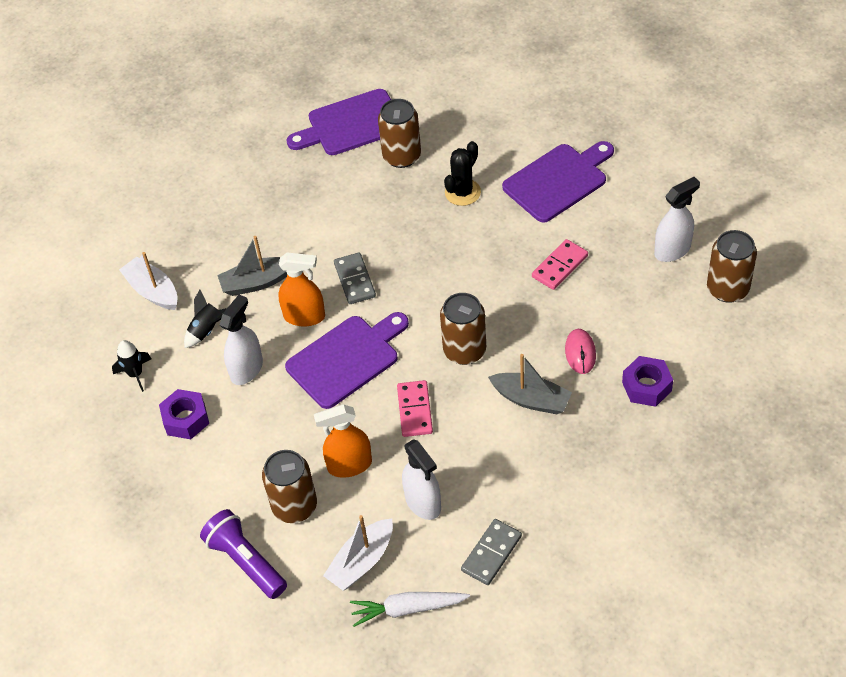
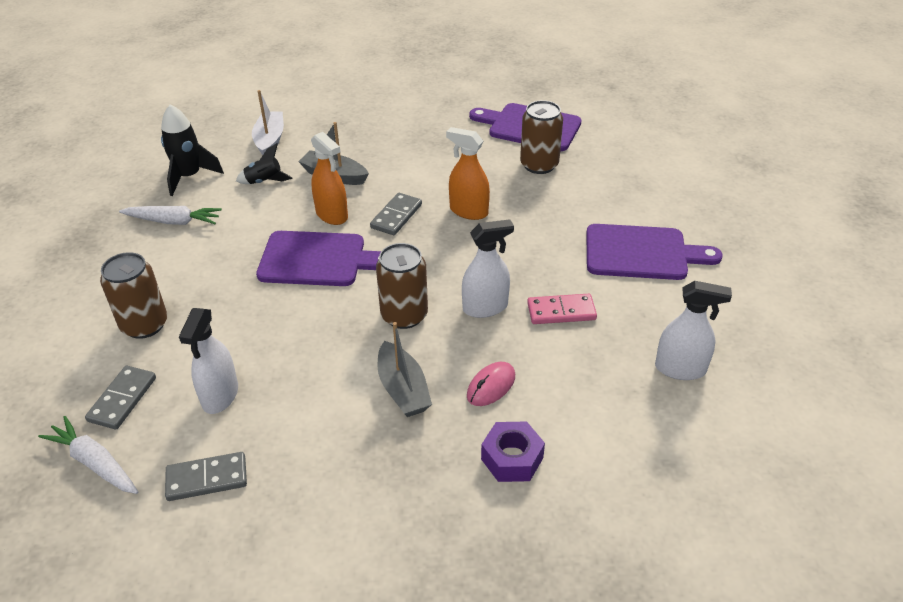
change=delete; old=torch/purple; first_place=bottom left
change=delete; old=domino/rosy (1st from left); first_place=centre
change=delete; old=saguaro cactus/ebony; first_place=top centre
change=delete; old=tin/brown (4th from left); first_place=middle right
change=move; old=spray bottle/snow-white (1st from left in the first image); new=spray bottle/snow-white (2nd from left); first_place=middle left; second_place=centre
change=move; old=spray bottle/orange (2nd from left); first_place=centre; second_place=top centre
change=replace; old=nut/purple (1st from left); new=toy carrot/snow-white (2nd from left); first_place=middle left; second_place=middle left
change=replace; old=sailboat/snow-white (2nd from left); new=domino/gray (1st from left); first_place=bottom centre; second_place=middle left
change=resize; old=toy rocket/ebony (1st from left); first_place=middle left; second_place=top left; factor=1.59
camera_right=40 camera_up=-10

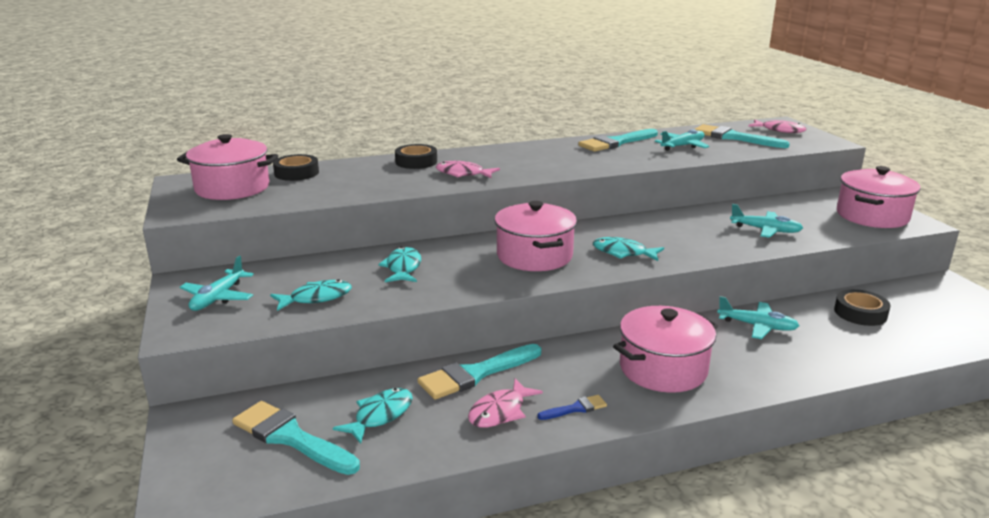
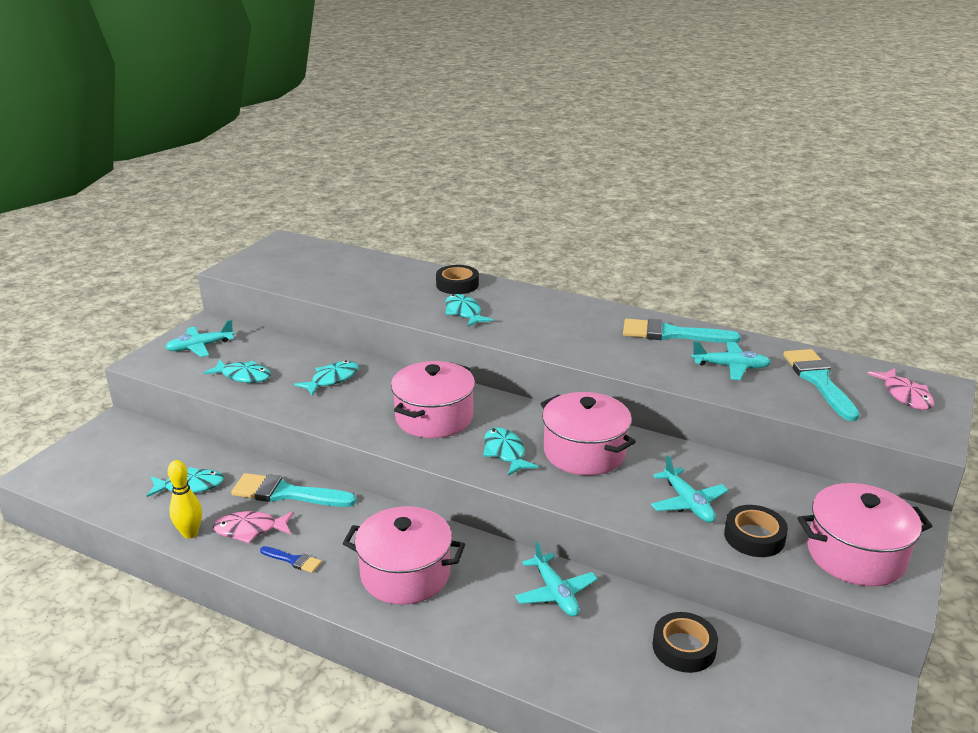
change=delete; old=paintbrush/turquoise (1st from left); first_place=bottom left
change=insert; new=tenpin/yellow; second_place=bottom left
change=move; old=stockpot/rosy (1st from left in the first image); new=stockpot/rosy (3rd from left); first_place=top left; second_place=centre
change=move; old=roll of tape/ebony (1st from left in the first image); new=roll of tape/ebony (3rd from left); first_place=top left; second_place=bottom right
change=recolor; old=fish/rosy (1st from left); new=fish/turquoise (4th from left); first_place=top centre; second_place=centre
camera_right=45 camera_up=5

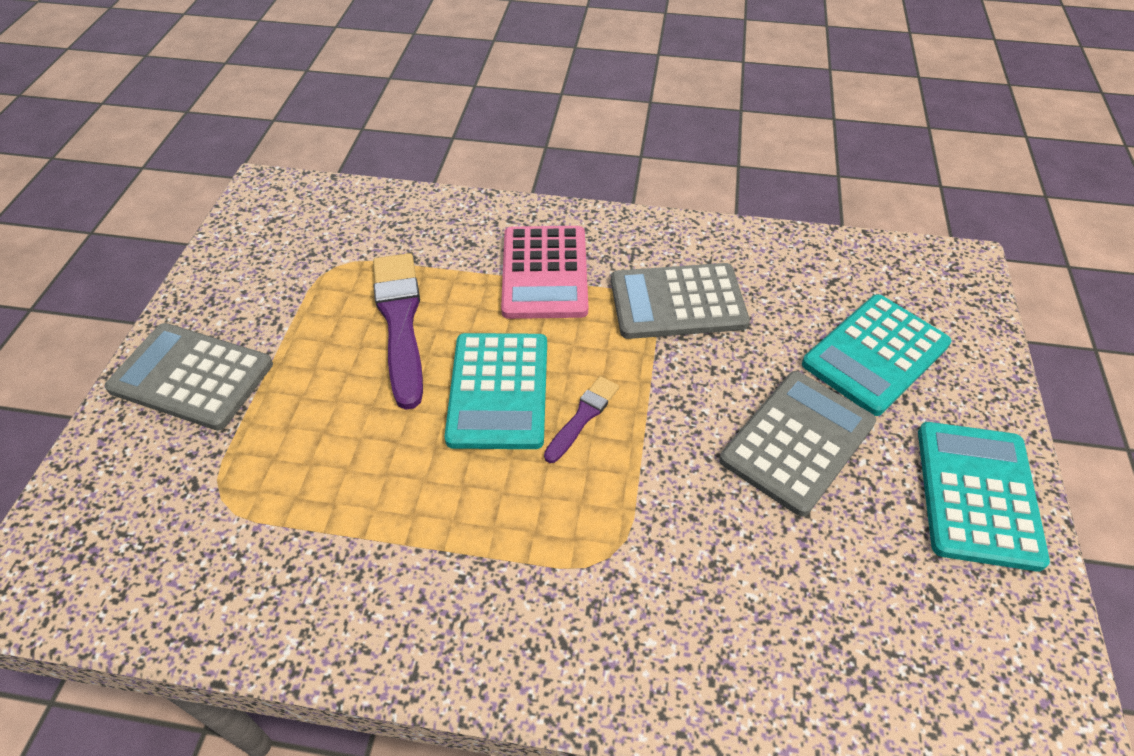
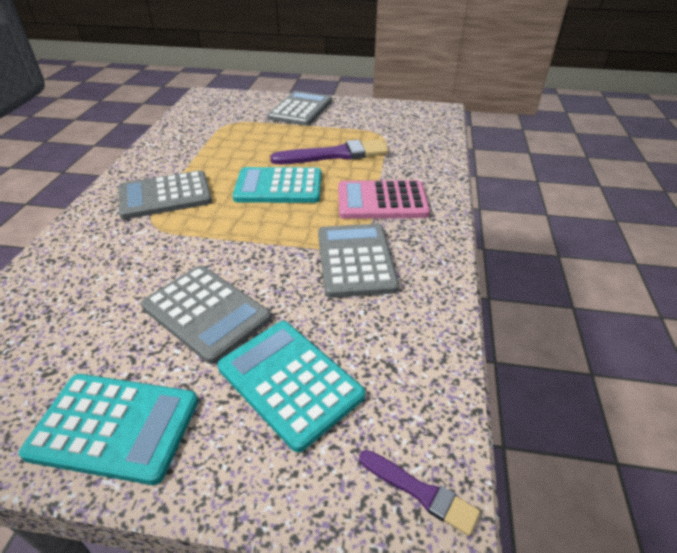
change=insert; new=calculator/gray (1st from left); second_place=middle left
change=move; old=paintbrush/purple (2nd from left); first_place=centre; second_place=bottom centre
camera_right=90 camera_up=-10

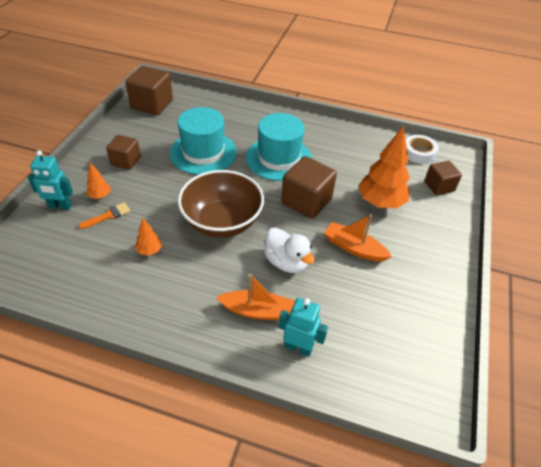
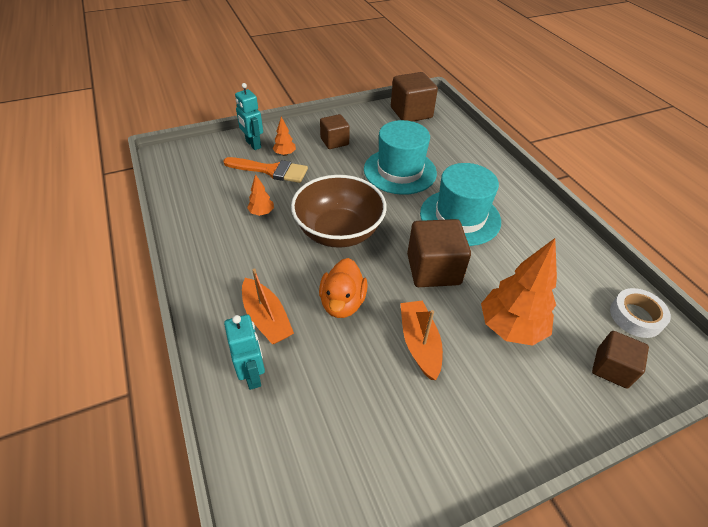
change=recolor; old=rubber duck/snow-white; new=rubber duck/orange; first_place=centre; second_place=centre
change=resize; old=paintbrush/orange; first_place=middle left; second_place=top centre; factor=1.74
camera_right=50 camera_up=0

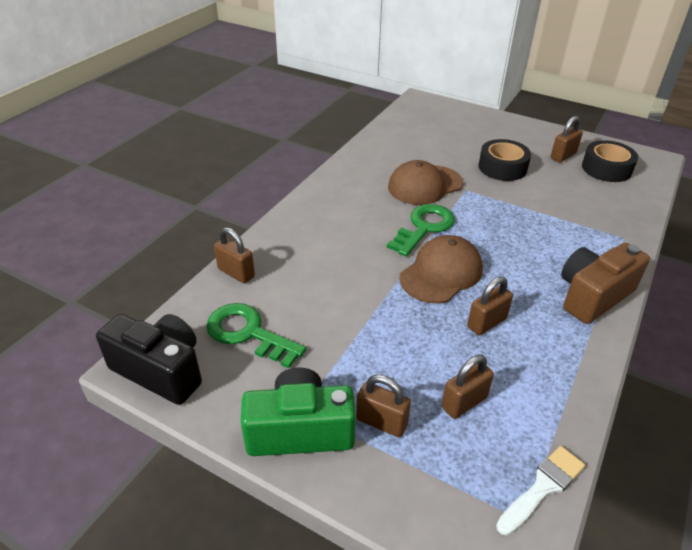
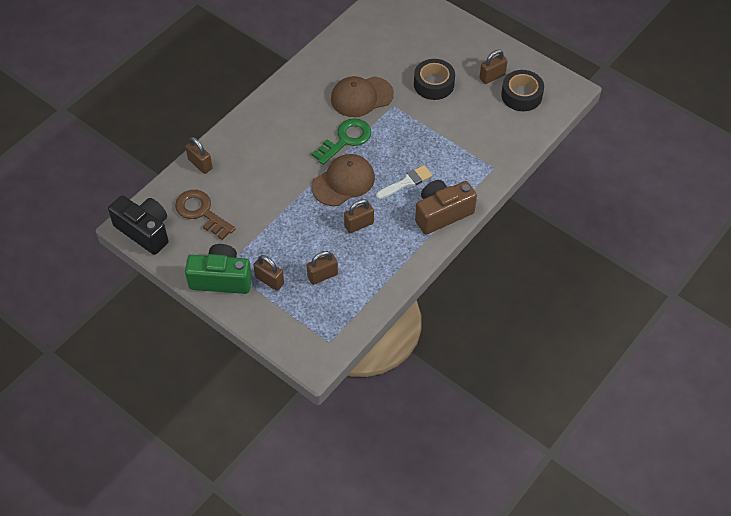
change=move; old=paintbrush/snow-white; first_place=bottom right; second_place=centre
change=recolor; old=key/leaf-green (1st from left); new=key/brown; first_place=centre; second_place=middle left
camera_right=10 camera_up=15

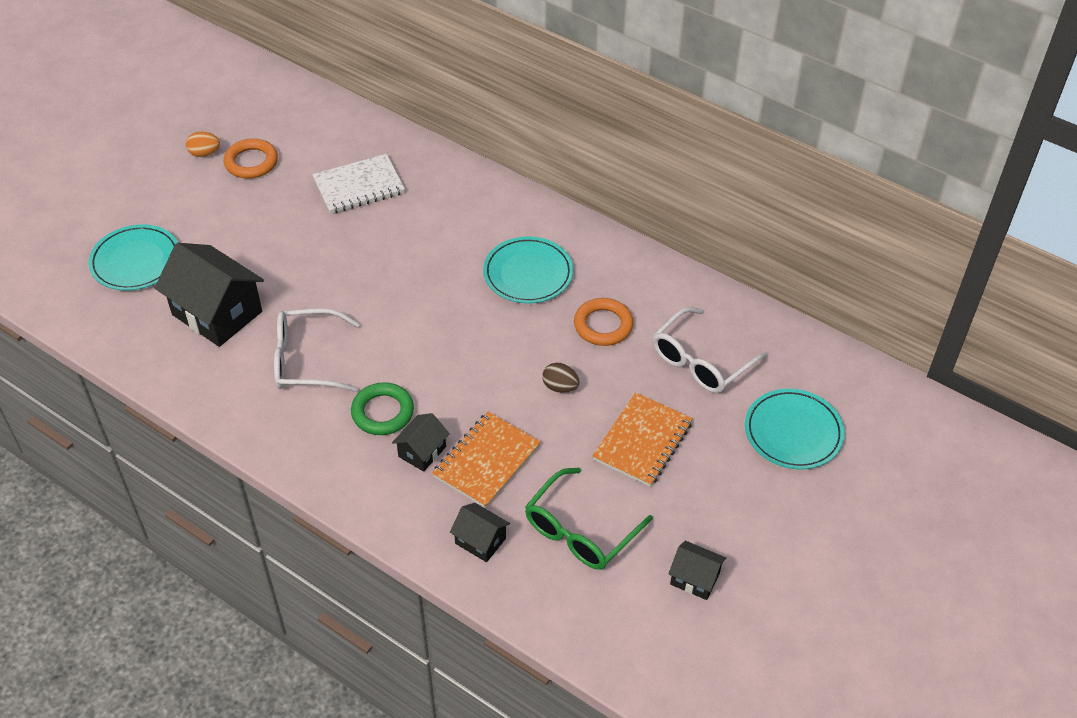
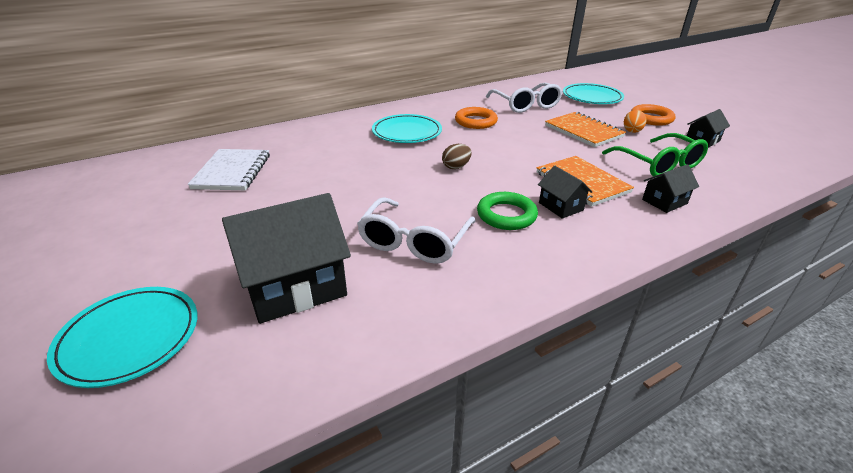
change=move; old=toy egg/orange; first_place=top left; second_place=top right
change=move; old=ring/orange (1st from left in the first image); new=ring/orange (2nd from left); first_place=top left; second_place=top right
change=move; old=toy egg/brown; first_place=centre; second_place=top centre
camera_right=-65 camera_up=-15

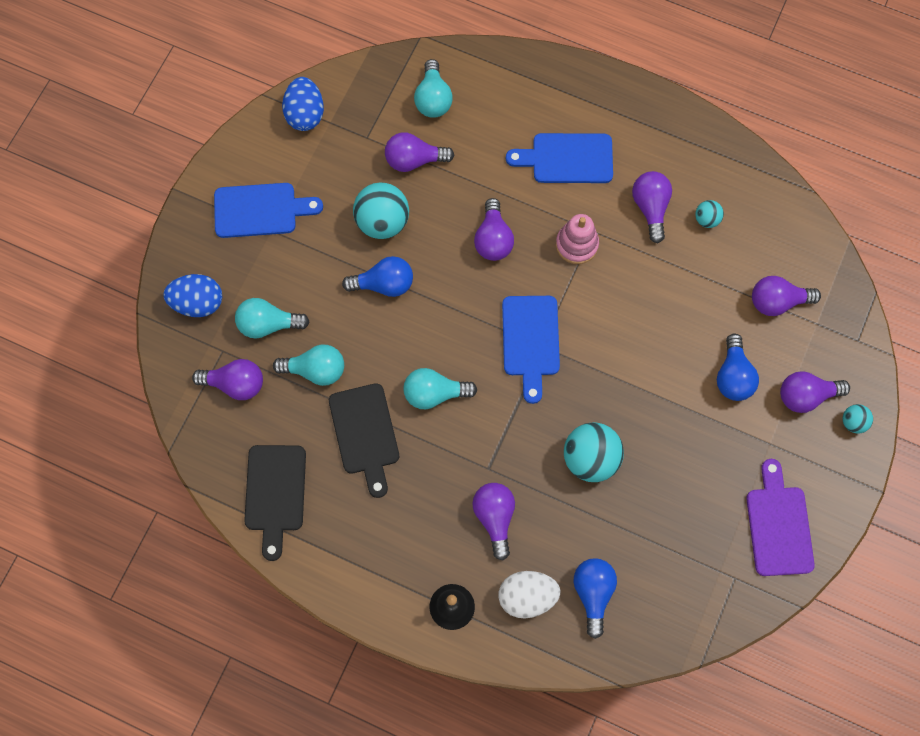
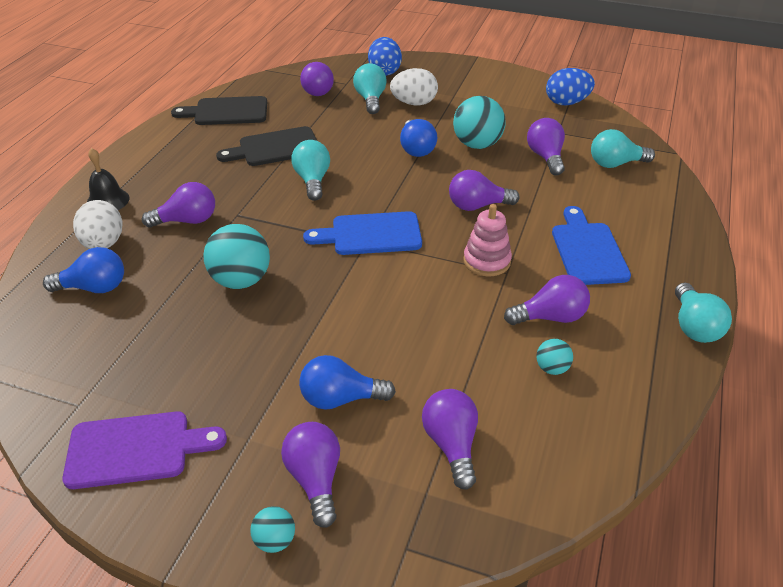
change=delete; old=chopping board/blue (1st from left); first_place=top left
change=insert; new=toy egg/snow-white (2nd from left); second_place=top centre
change=move; old=lightbulb/turquoise (2nd from left in the first image); new=lightbulb/turquoise (4th from left); first_place=centre; second_place=middle right
camera_right=85 camera_up=-30

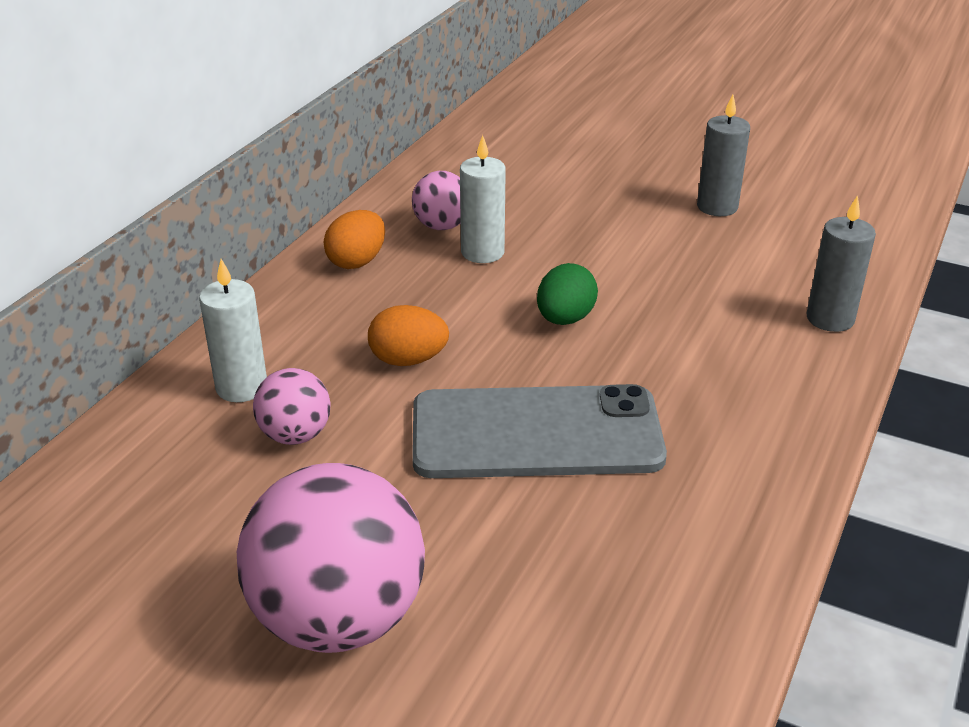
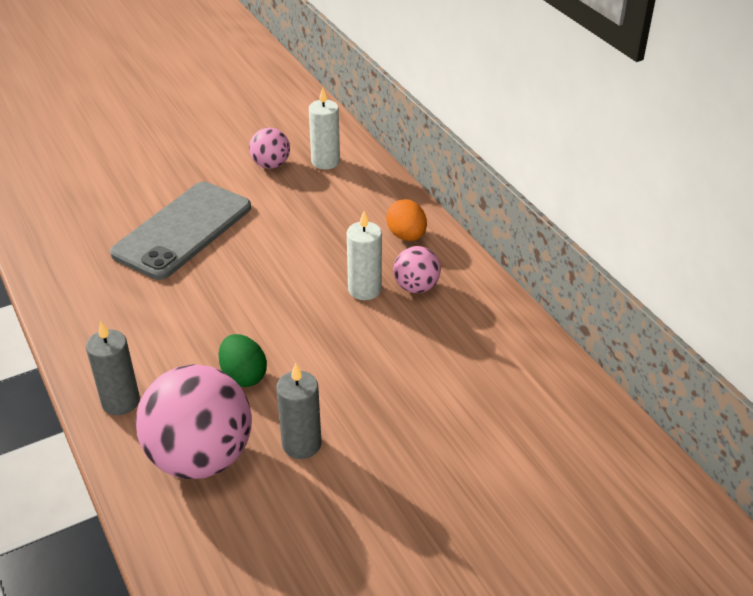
change=delete; old=toy egg/orange (2nd from left); first_place=centre
change=move; old=play ball/rosy (2nd from left in the first image); new=play ball/rosy (1st from left); first_place=bottom centre; second_place=bottom left
change=move; old=toy egg/leaf-green; first_place=centre; second_place=middle left
camera_right=125 camera_up=5

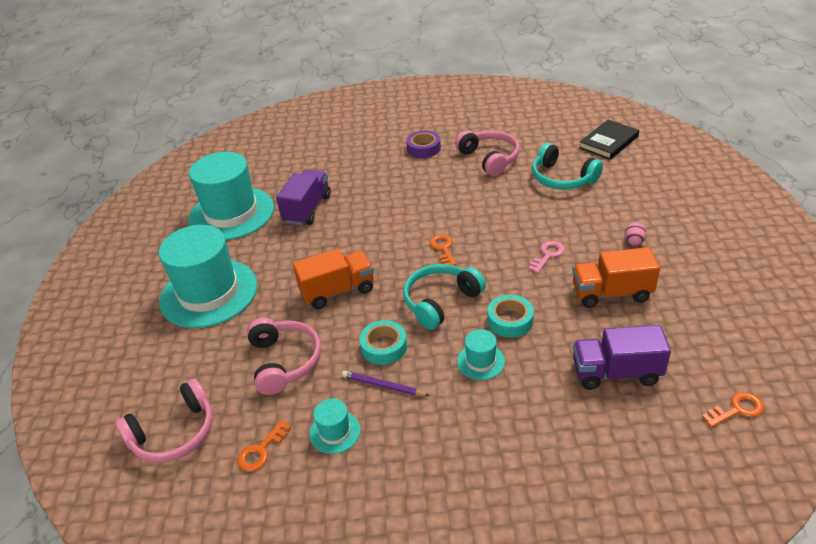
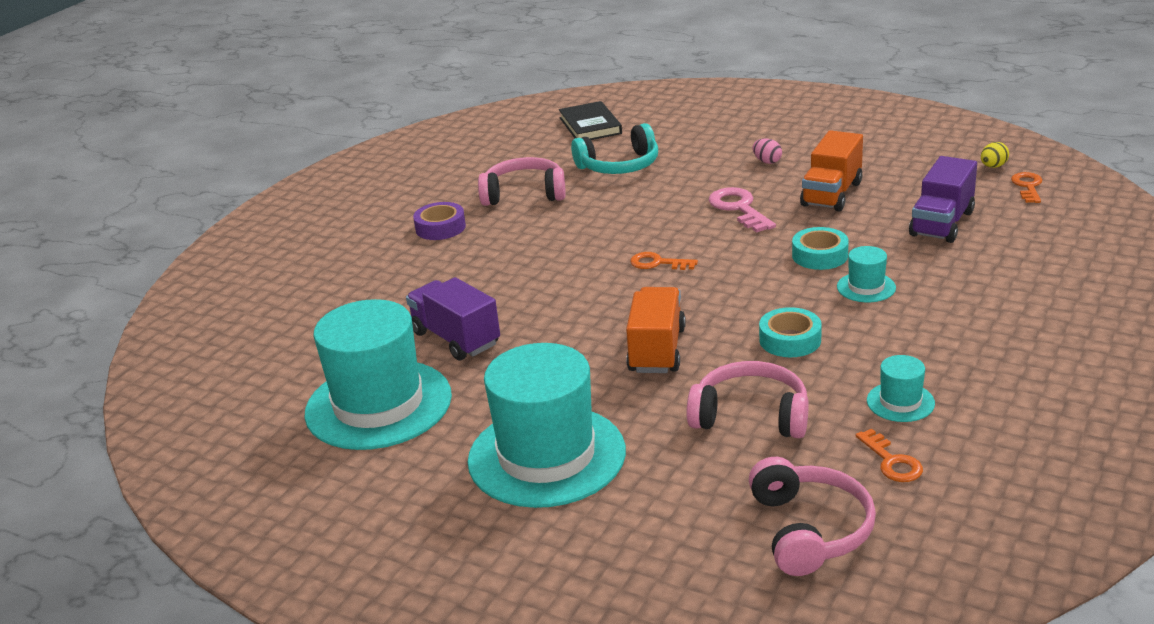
change=delete; old=lead pencil/purple; first_place=bottom centre
change=delete; old=headphones/turquoise (1st from left); first_place=centre
change=insert; new=toy egg/yellow; second_place=top right
change=resize; old=key/rosy; first_place=middle right; second_place=centre; factor=1.52
camera_right=-60 camera_up=-10

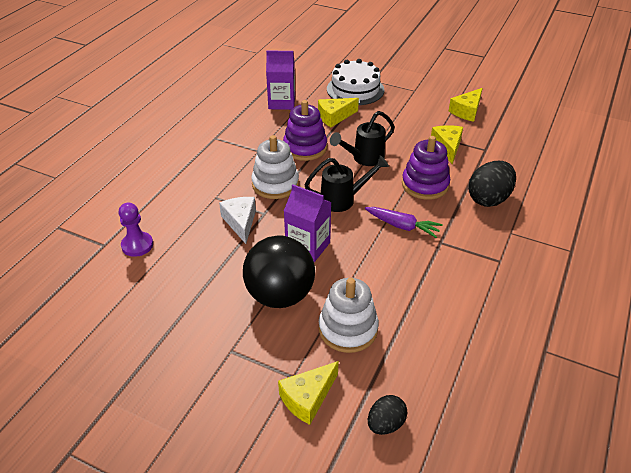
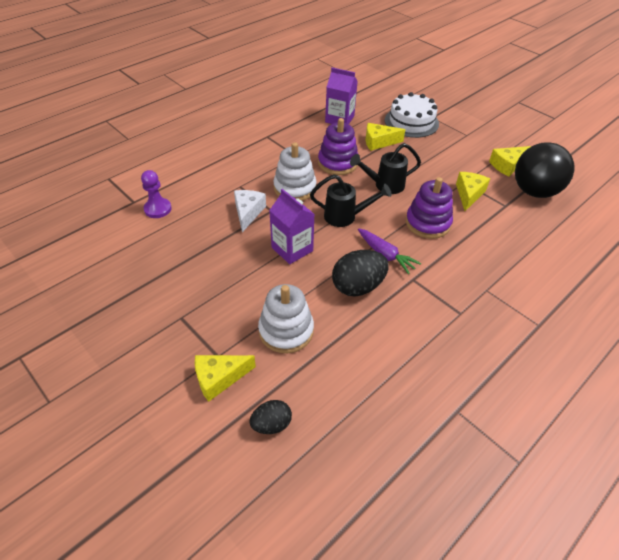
change=move; old=play ball/ebony; first_place=centre; second_place=top right
change=move; old=toy egg/ebony (2nd from left); first_place=middle right; second_place=centre
camera_right=20 camera_up=5

